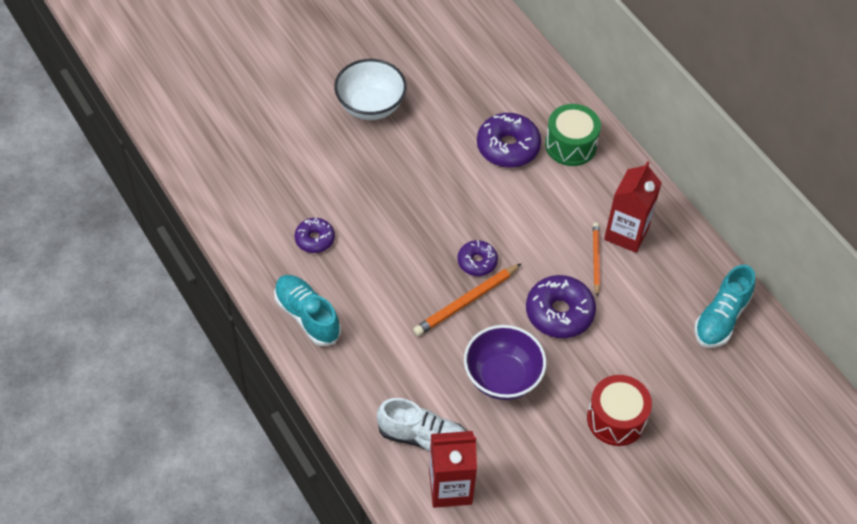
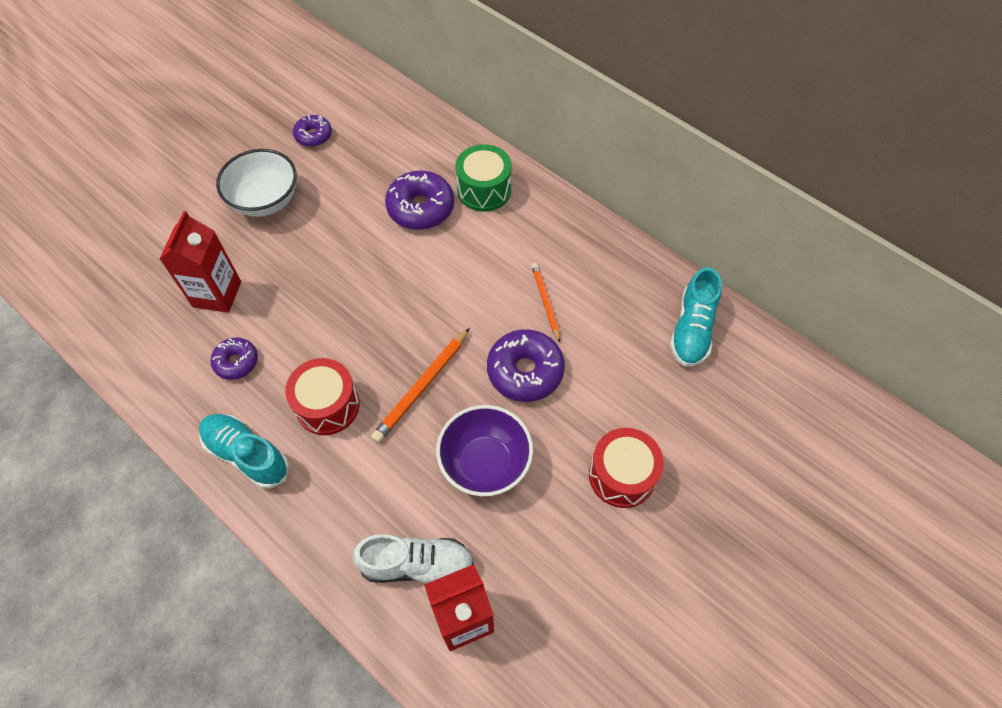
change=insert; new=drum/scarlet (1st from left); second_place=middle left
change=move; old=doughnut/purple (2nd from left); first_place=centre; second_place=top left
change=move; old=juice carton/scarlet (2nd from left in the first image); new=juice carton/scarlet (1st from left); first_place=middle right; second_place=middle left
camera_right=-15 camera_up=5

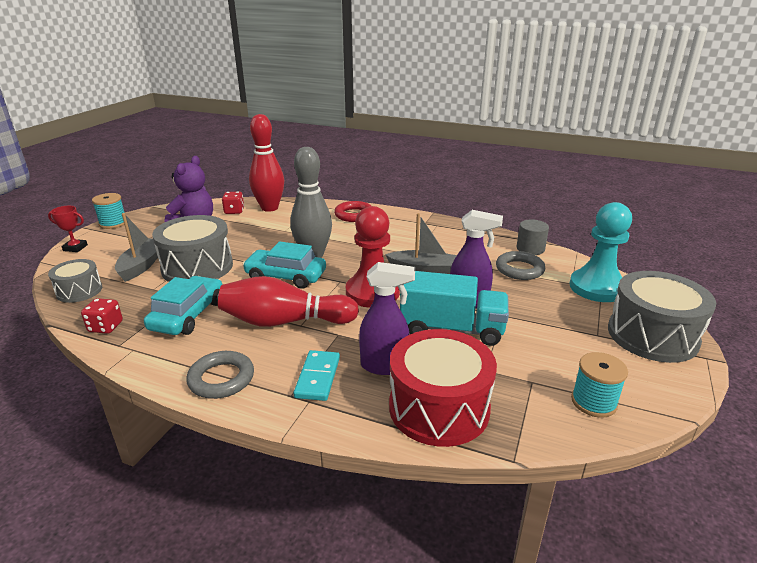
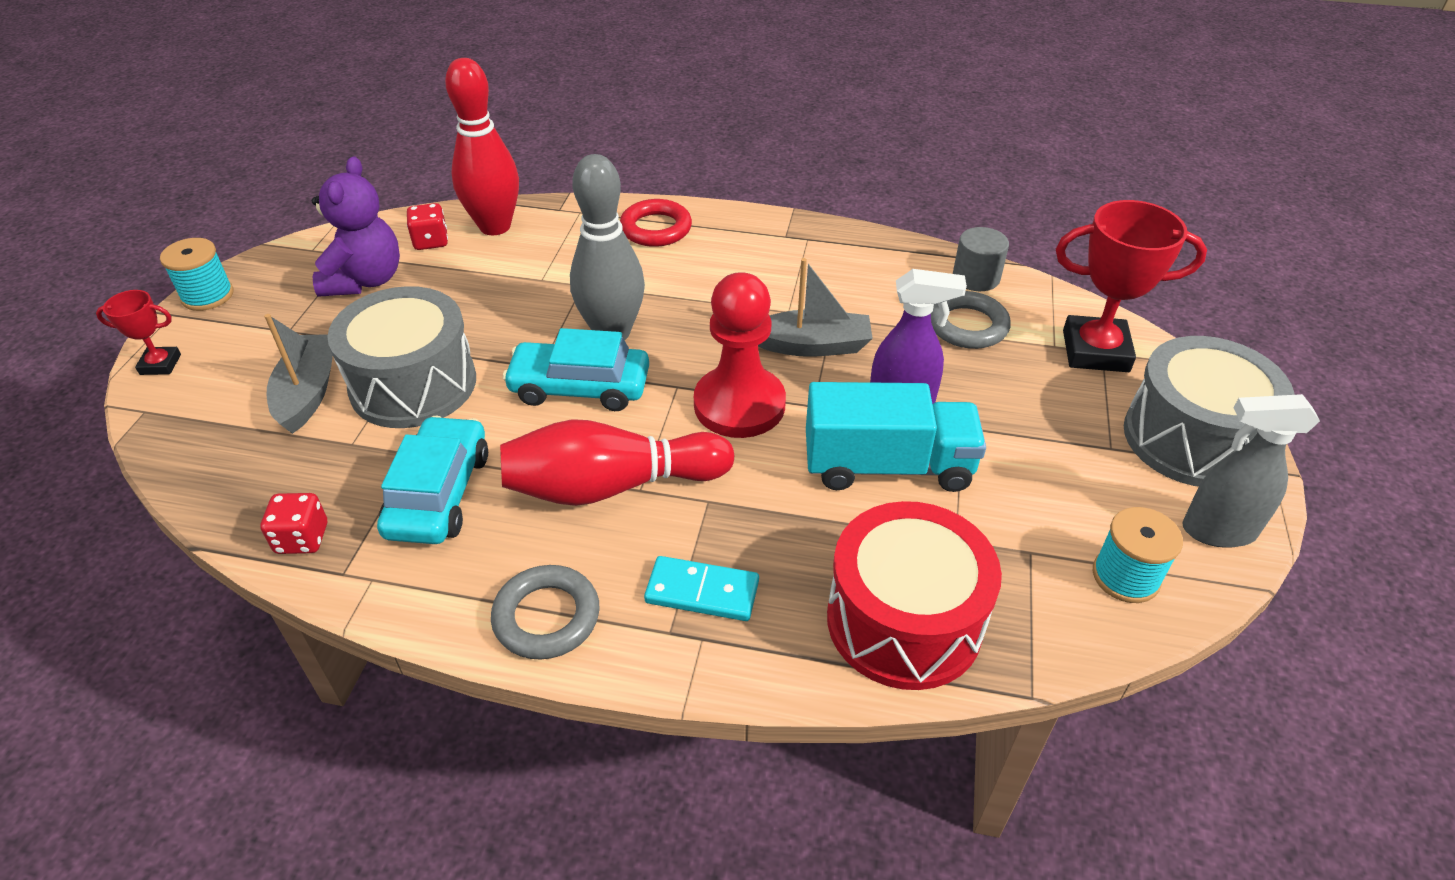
change=delete; old=drum/gray (1st from left); first_place=middle left
change=delete; old=spray bottle/purple (1st from left); first_place=centre
change=insert; new=spray bottle/gray; second_place=middle right
change=replace; old=game pawn/turquoise; new=prize cup/scarlet (2nd from left); first_place=middle right; second_place=top right
change=rotate; old=domino/turquoise; first_place=centre; second_place=bottom centre; degrees=-75
camera_right=-10 camera_up=15

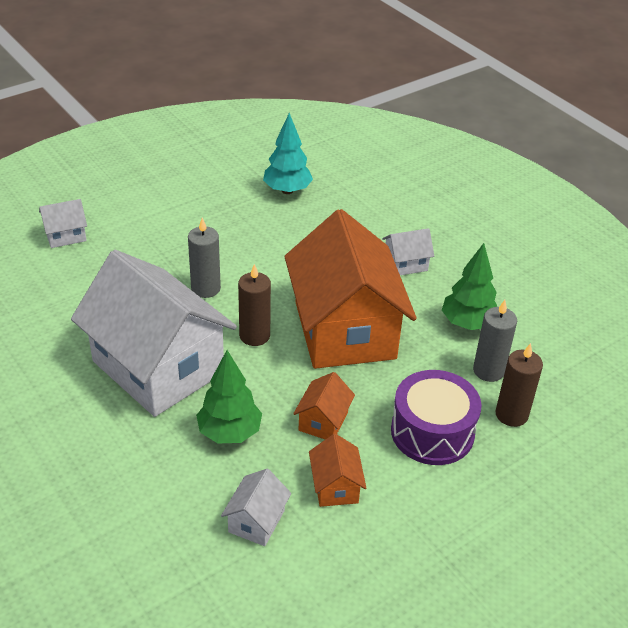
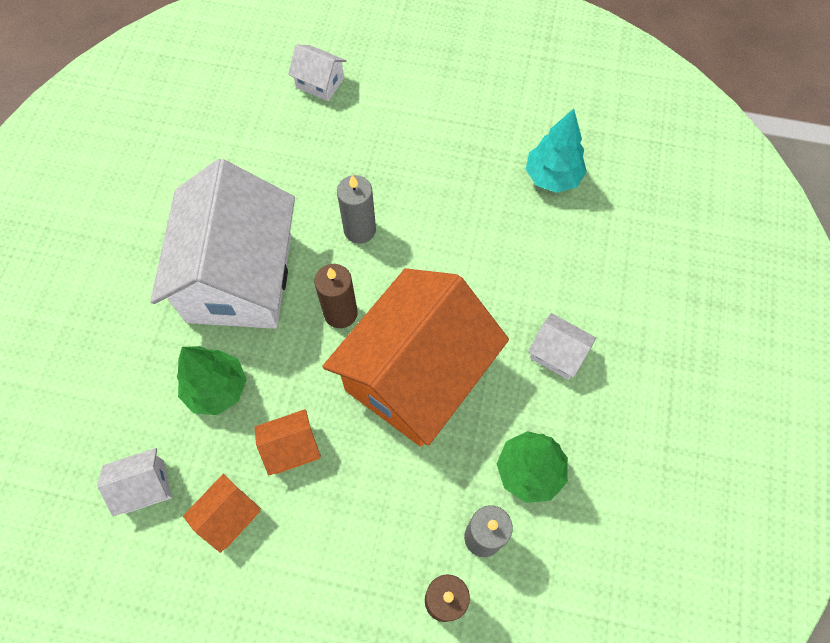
change=delete; old=drum/purple; first_place=middle right
camera_right=50 camera_up=25

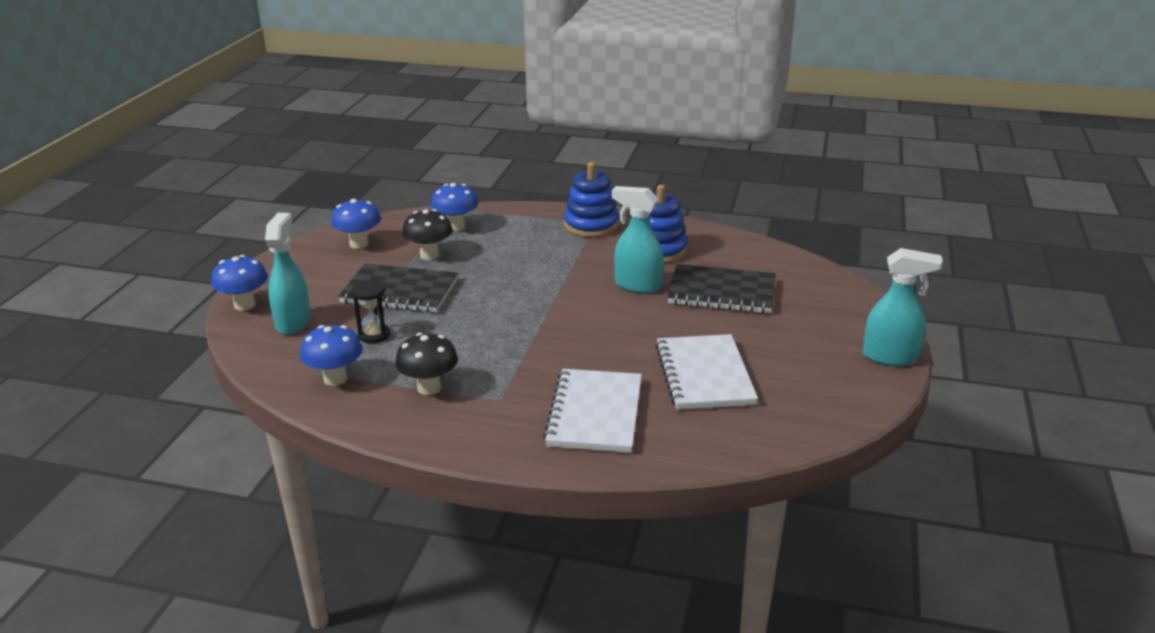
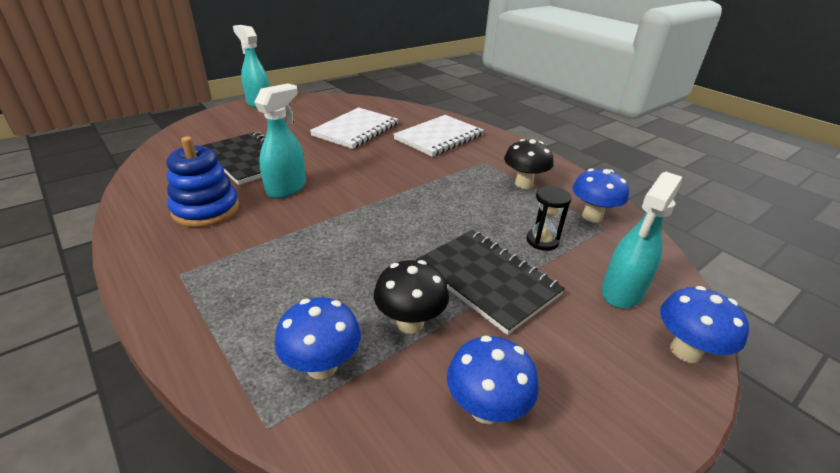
change=delete; old=ring stacker/blue (1st from left); first_place=top centre
change=rotate; old=spray bottle/turquoise (2nd from left); first_place=centre; second_place=top centre; degrees=-120
camera_right=-145 camera_up=5

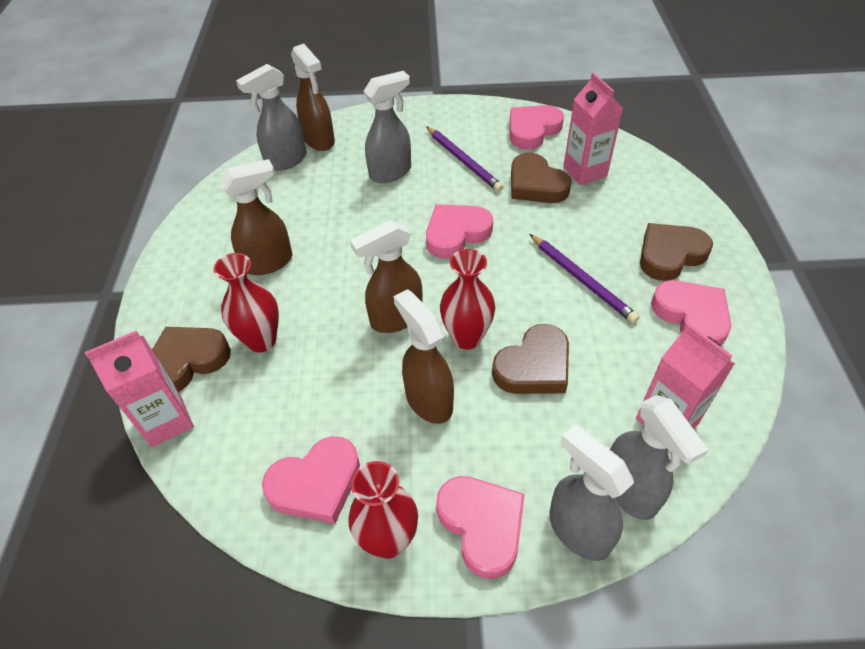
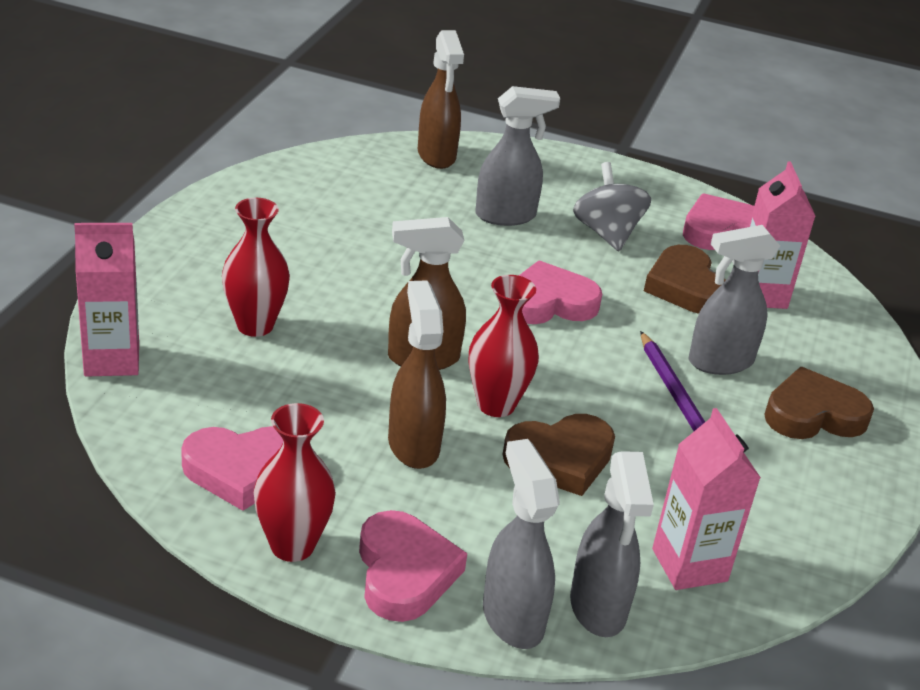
change=delete; old=love heart/brown (1st from left); first_place=middle left
change=delete; old=spray bottle/brown (1st from left); first_place=middle left
change=delete; old=love heart/rosy (5th from left); first_place=middle right
change=move; old=spray bottle/gray (1st from left in the first image); new=spray bottle/gray (4th from left); first_place=top left; second_place=middle right
change=replace; old=lead pencil/purple (1st from left); new=spinning top/gray; first_place=top centre; second_place=top centre
camera_right=15 camera_up=-15

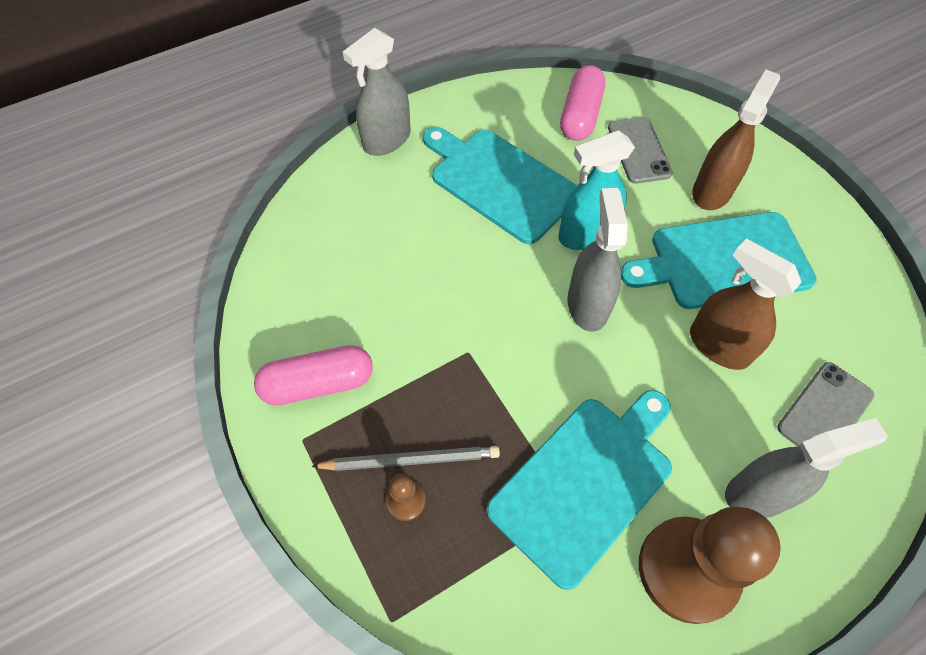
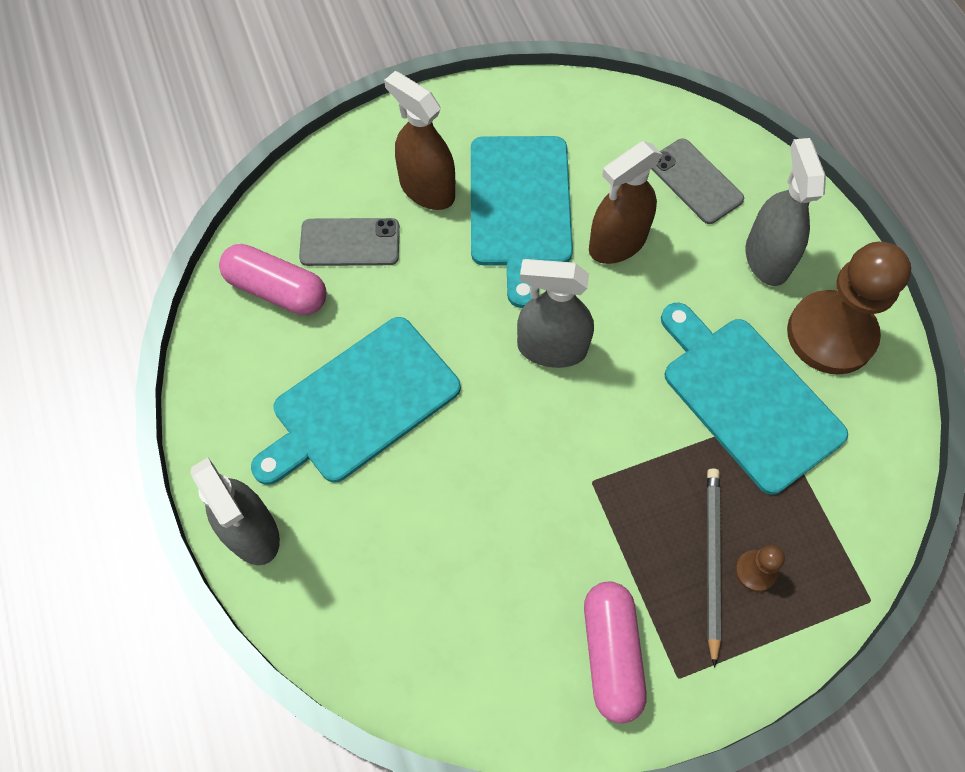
change=delete; old=spray bottle/turquoise; first_place=top centre
camera_right=-80 camera_up=5

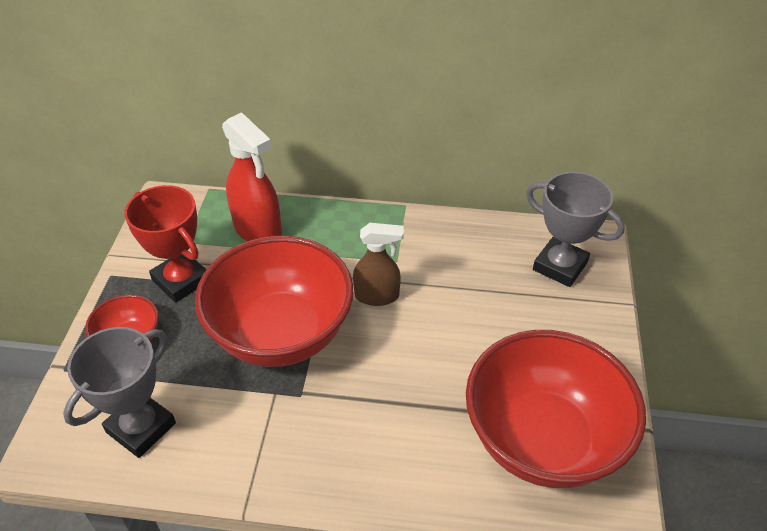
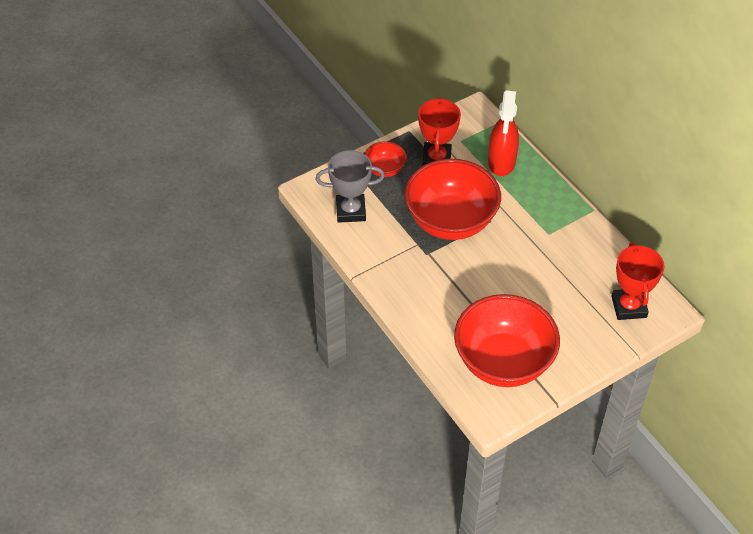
change=delete; old=spray bottle/brown; first_place=centre
change=recolor; old=prize cup/gray (2nd from left); new=prize cup/scarlet (2nd from left); first_place=middle right; second_place=middle right
camera_right=50 camera_up=5

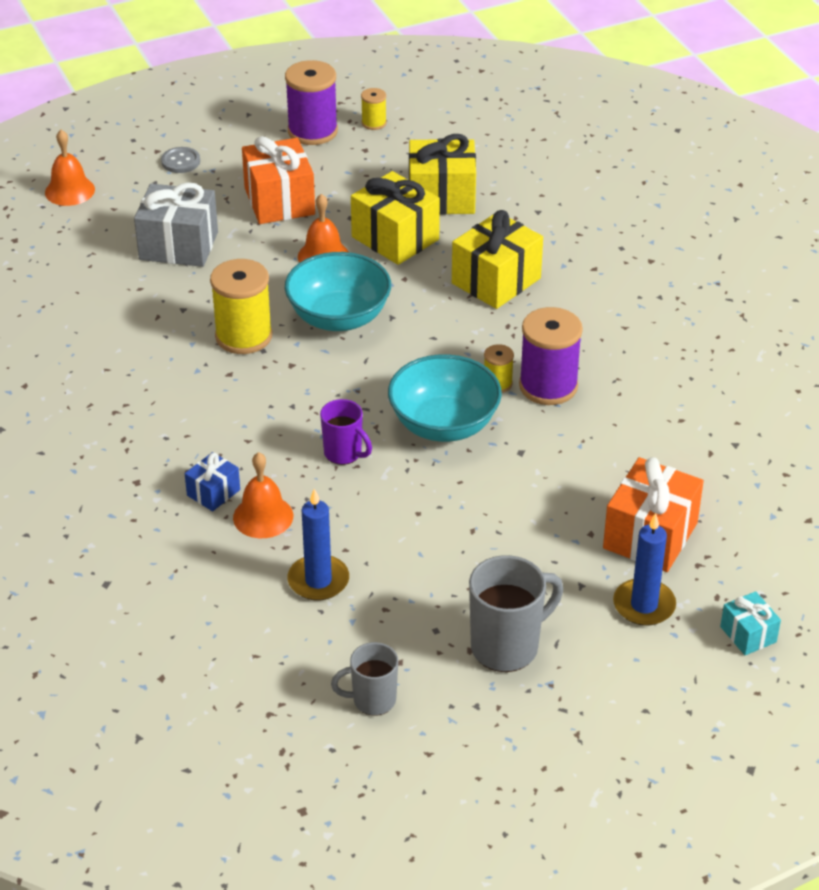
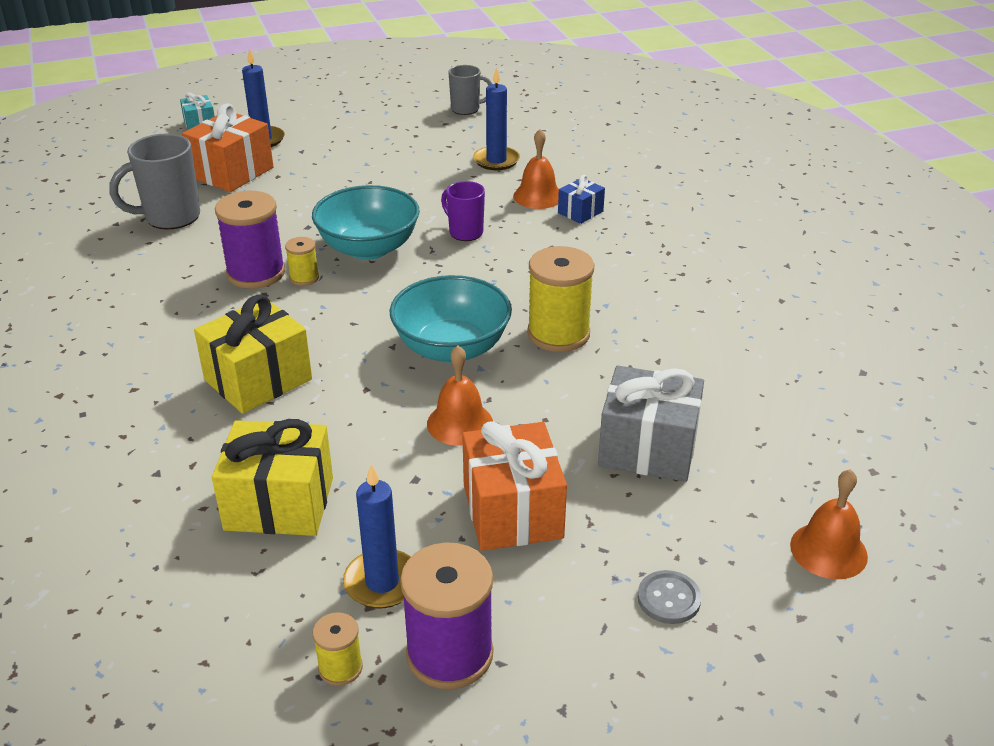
change=delete; old=wrapped gift/yellow (1st from left); first_place=top centre
change=insert; new=pillar candle/blue (2nd from left); second_place=bottom centre
change=move; old=tea mug/gray (2nd from left in the first image); new=tea mug/gray (1st from left); first_place=bottom centre; second_place=top left
camera_right=-175 camera_up=-5

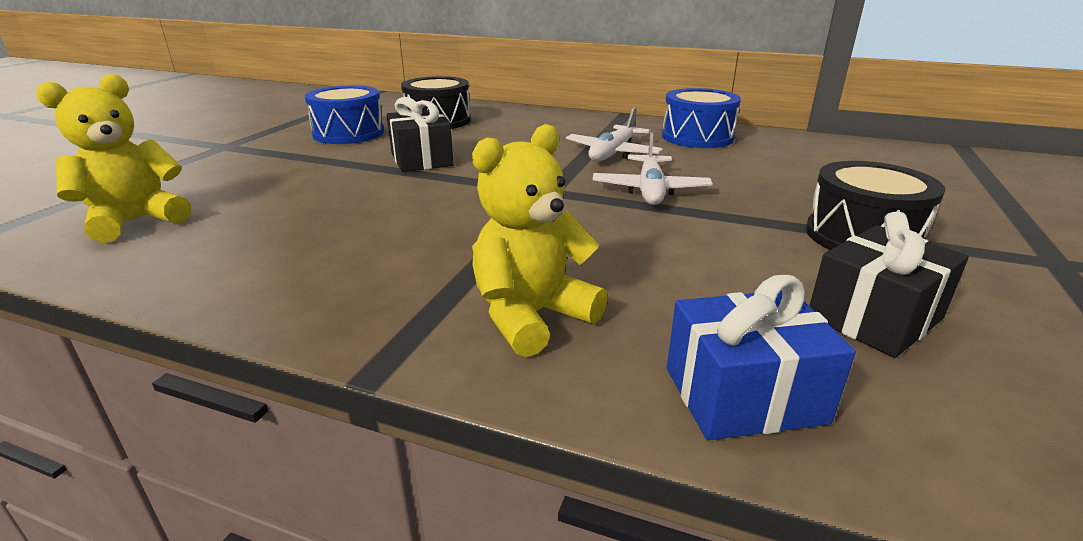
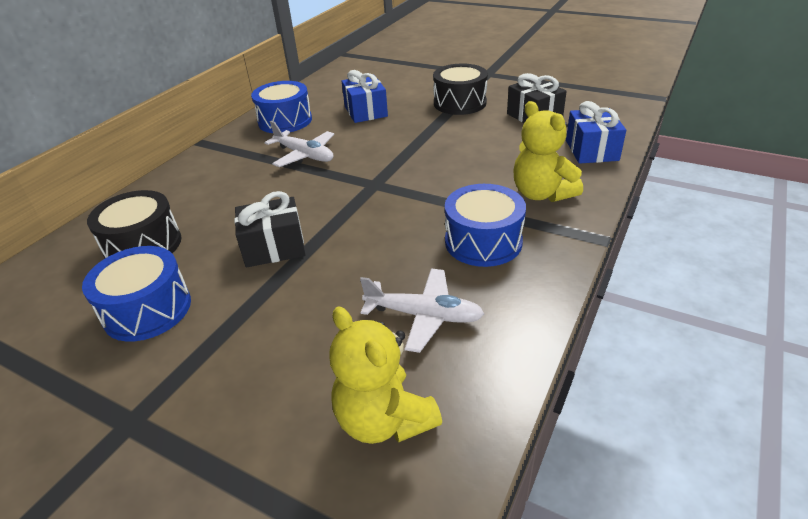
change=insert; new=wrapped gift/blue (1st from left); second_place=top centre
change=insert; new=drum/blue (3rd from left); second_place=centre
change=move; old=aeroplane/snow-white (2nd from left); first_place=top centre; second_place=centre
camera_right=-80 camera_up=10

